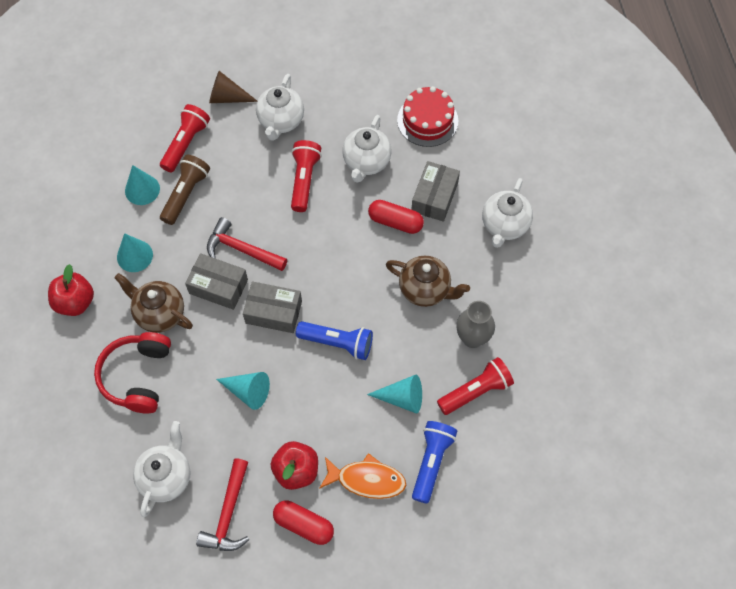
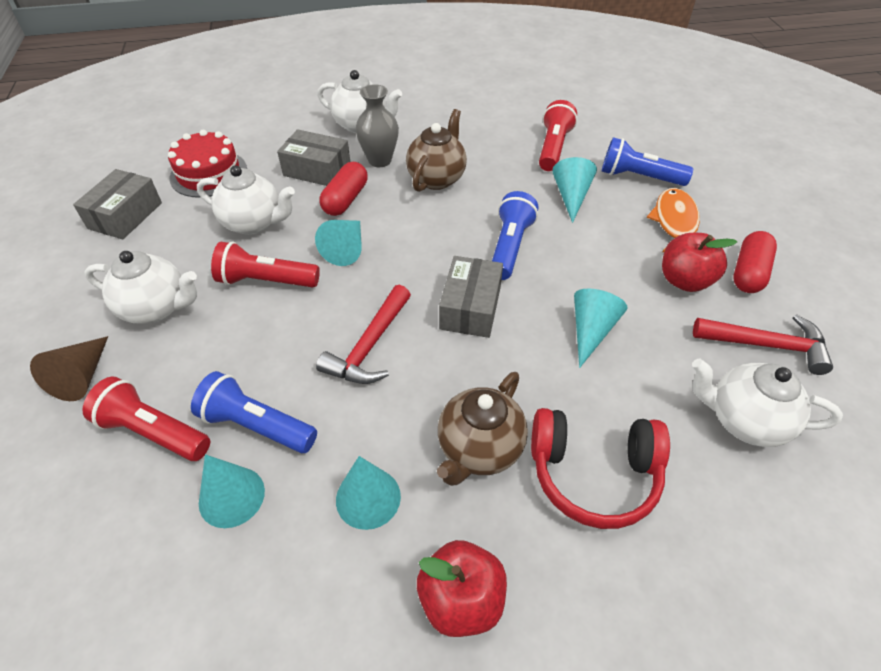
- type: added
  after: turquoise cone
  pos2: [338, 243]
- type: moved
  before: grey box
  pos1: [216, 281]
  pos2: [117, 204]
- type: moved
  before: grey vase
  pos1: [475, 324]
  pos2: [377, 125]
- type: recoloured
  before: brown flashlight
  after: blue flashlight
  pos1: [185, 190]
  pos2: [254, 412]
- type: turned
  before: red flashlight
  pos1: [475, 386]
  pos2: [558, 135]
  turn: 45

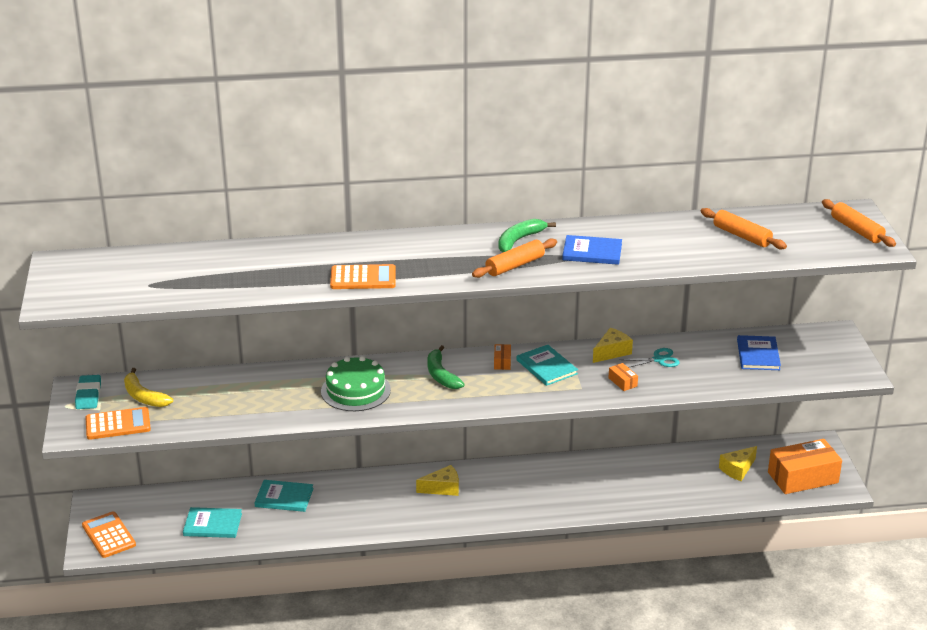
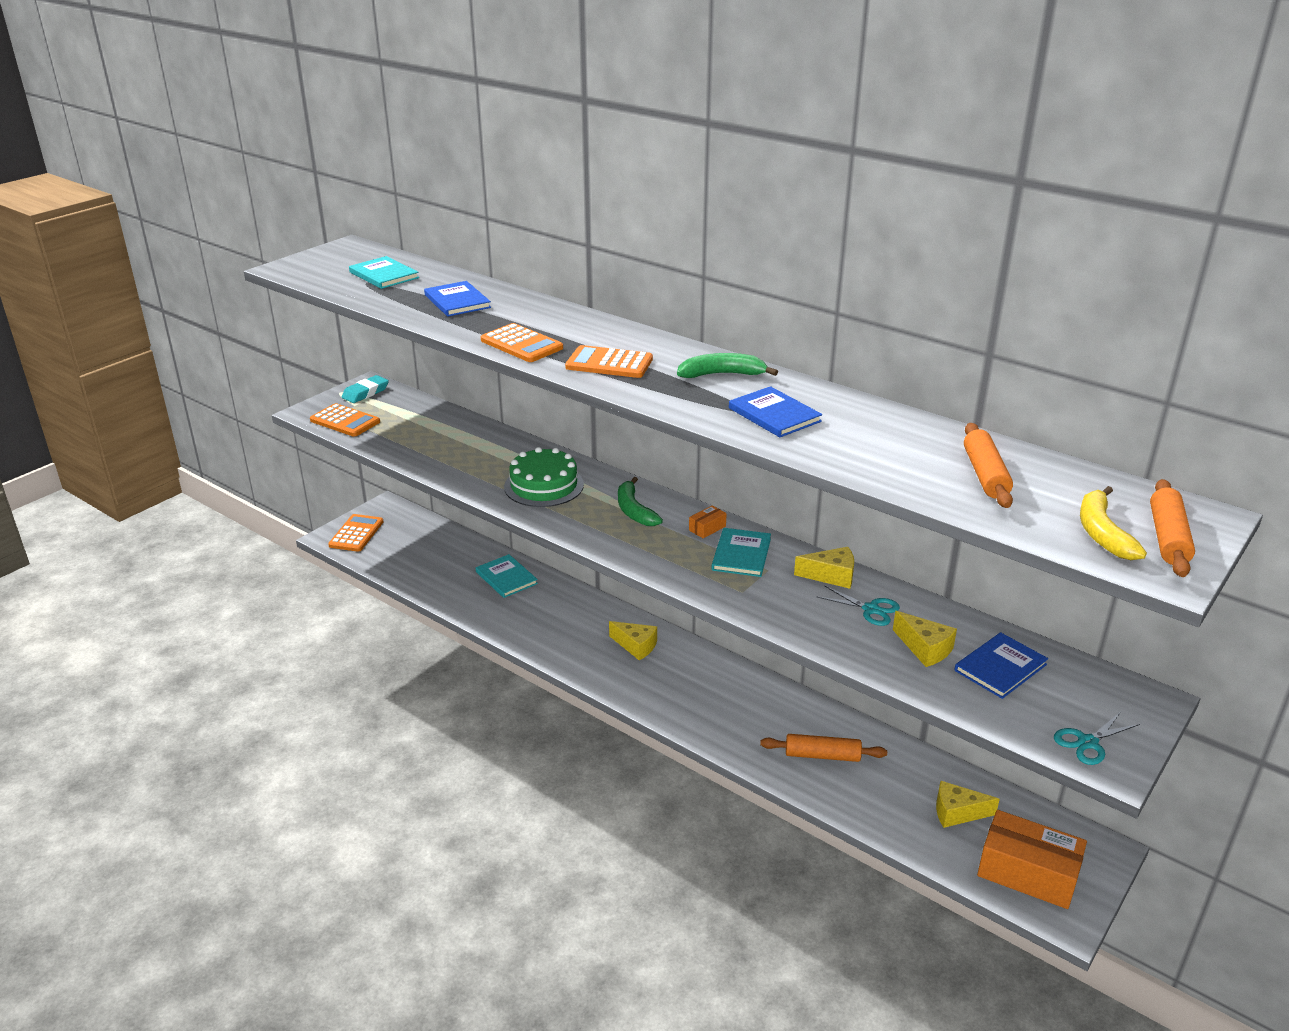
- type: removed
  before: orange box
  pos1: [623, 377]
- type: added
  after: blue book
  pos2: [457, 299]
- type: added
  after: orange calculator
  pos2: [609, 361]
- type: added
  after: yellow cheese
  pos2: [925, 639]
- type: added
  after: turquoise scissors
  pos2: [1097, 738]
- type: moved
  before: yellow banana
  pos1: [148, 387]
  pos2: [1113, 523]
- type: moved
  before: turquoise book
  pos1: [212, 522]
  pos2: [384, 272]
- type: moved
  before: orange rolling pin
  pos1: [514, 258]
  pos2: [823, 748]
- type: turned
  before: green banana
  pos1: [446, 367]
  pos2: [640, 501]
  turn: -45

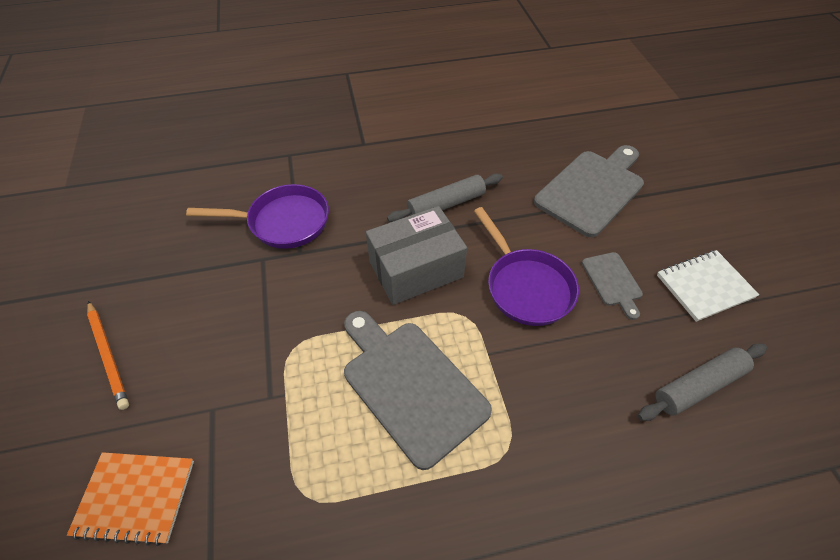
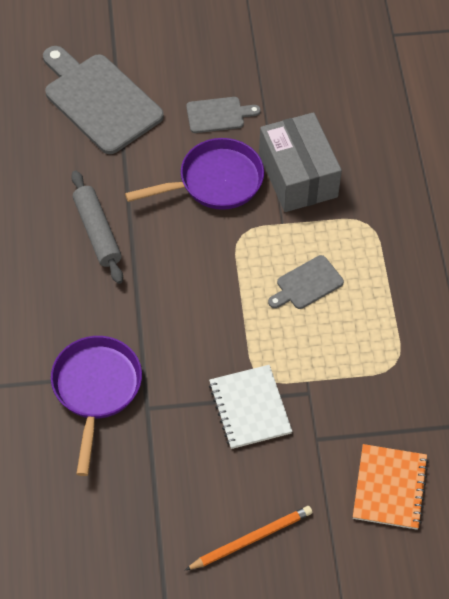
- type: removed
  before: grey rolling pin
  pos1: [702, 382]
- type: moved
  before: grey box
  pos1: [416, 255]
  pos2: [300, 162]
- type: moved
  before: white notebook
  pos1: [708, 286]
  pos2: [250, 407]
- type: resized
  before: grey cutting board
  pos1: [418, 390]
  pos2: [306, 282]
  scale: 0.5

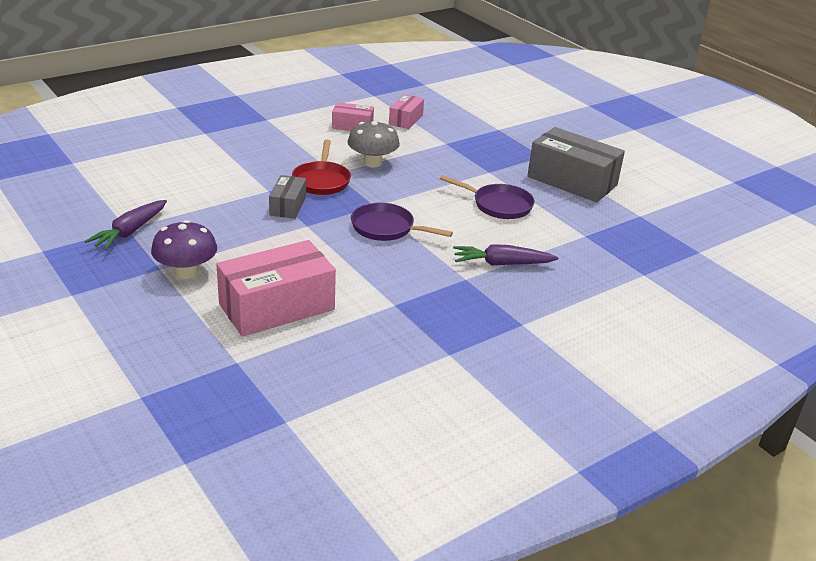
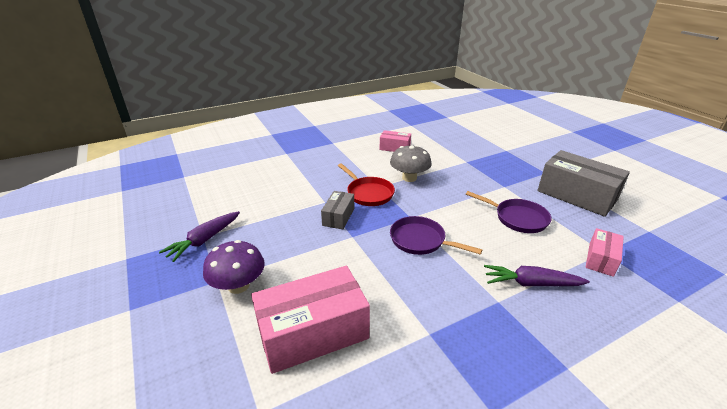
- type: moved
  before: pink box
  pos1: [406, 111]
  pos2: [604, 252]
- type: turned
  before: red pan
  pos1: [321, 167]
  pos2: [366, 184]
  turn: -45

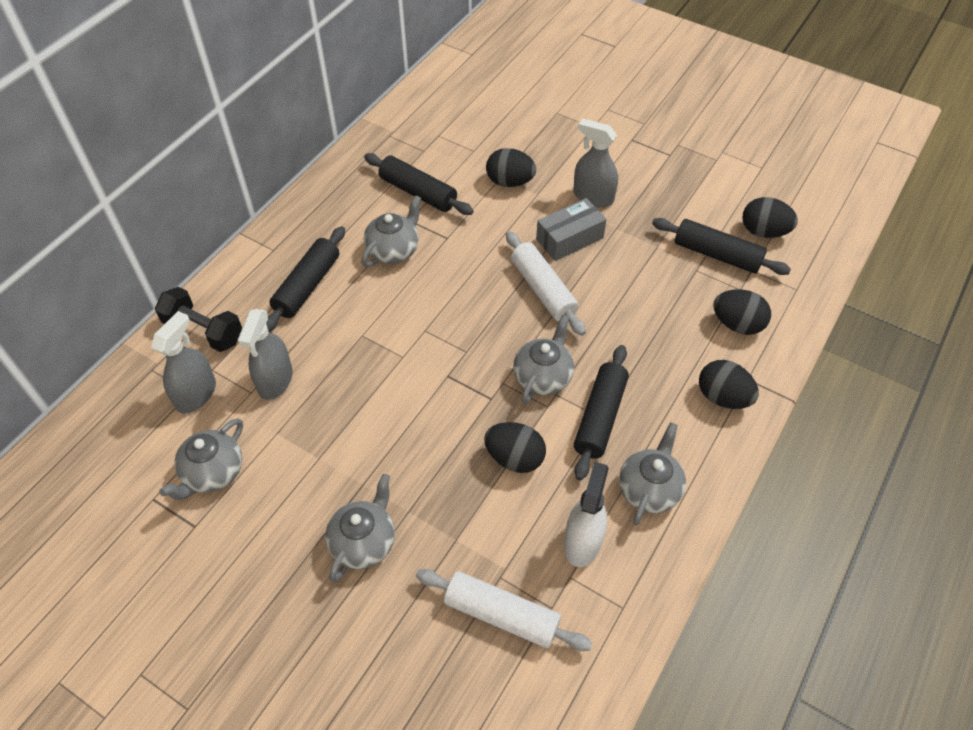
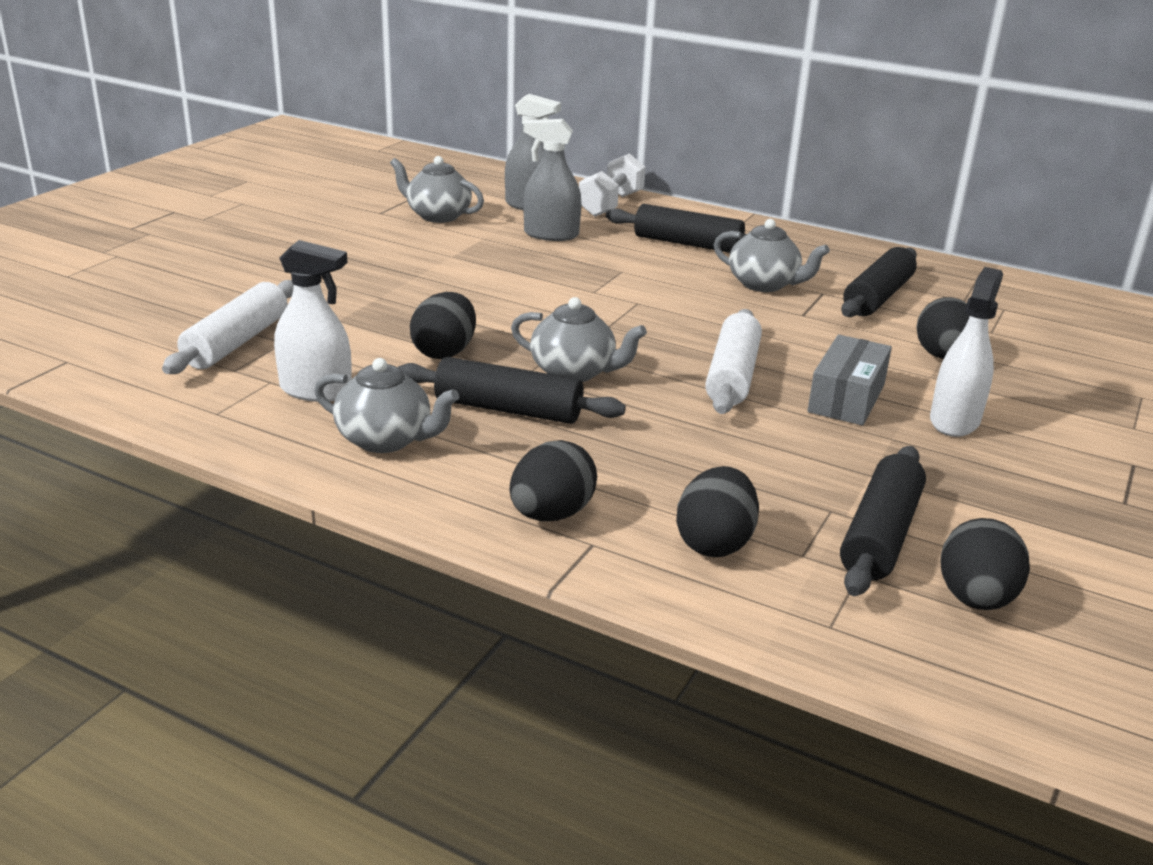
- type: removed
  before: grey teapot
  pos1: [360, 528]
- type: recoloured
  before: black dumbbell
  after: white dumbbell
  pos1: [198, 319]
  pos2: [612, 185]
- type: recoloured
  before: grey spray bottle
  after: white spray bottle
  pos1: [595, 162]
  pos2: [966, 352]
- type: turned
  before: white rolling pin
  pos1: [546, 283]
  pos2: [733, 361]
  turn: -45
- type: turned
  before: grey box
  pos1: [571, 229]
  pos2: [850, 380]
  turn: 60

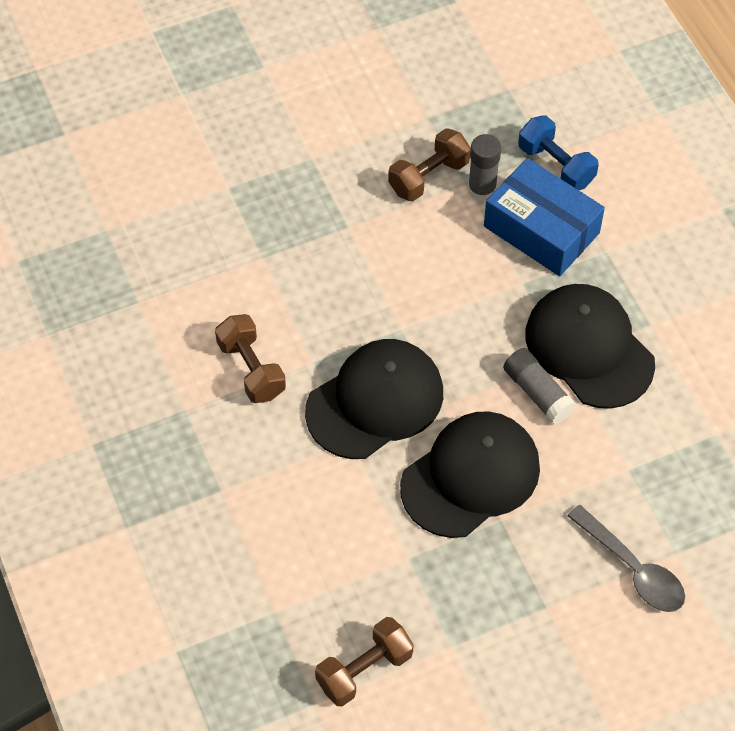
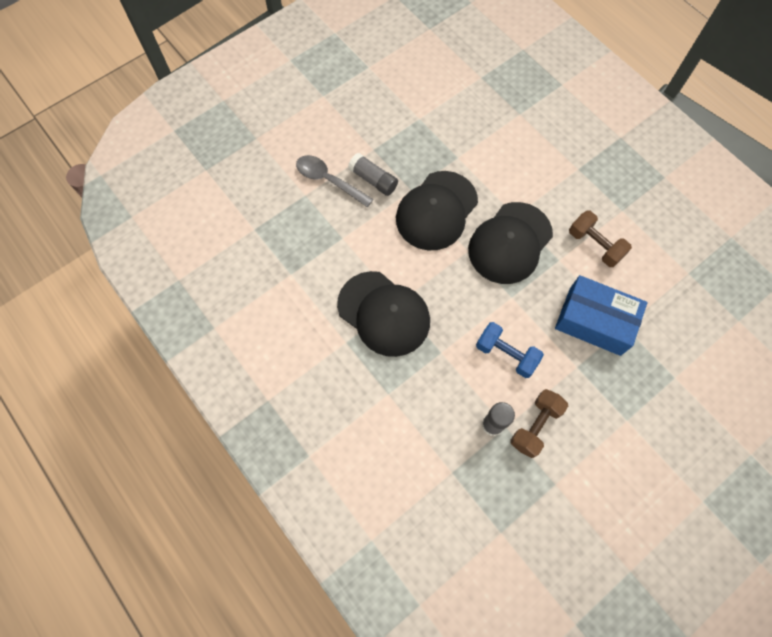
- type: removed
  before: brown dumbbell
  pos1: [364, 662]
- type: moved
  before: blue box
  pos1: [544, 217]
  pos2: [601, 315]
- type: moved
  before: grey glue stick
  pos1: [539, 386]
  pos2: [373, 174]
- type: moved
  before: blue dumbbell
  pos1: [558, 152]
  pos2: [510, 350]

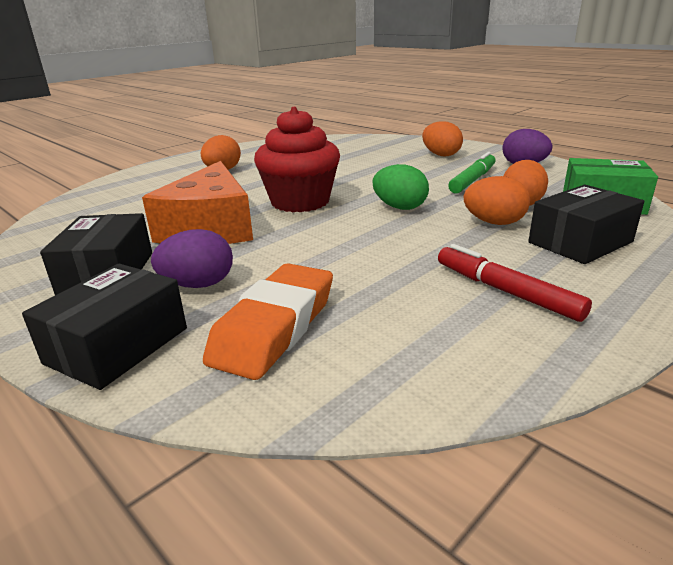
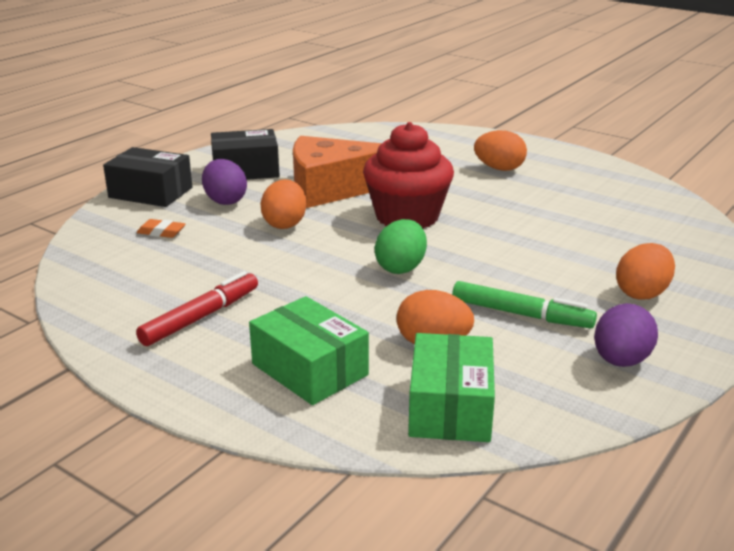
- type: moved
  before: orange egg
  pos1: [497, 200]
  pos2: [283, 204]
- type: recoloured
  before: black box
  after: green box
  pos1: [586, 224]
  pos2: [309, 350]
- type: resized
  before: orange eraser
  pos1: [268, 321]
  pos2: [161, 228]
  scale: 0.43

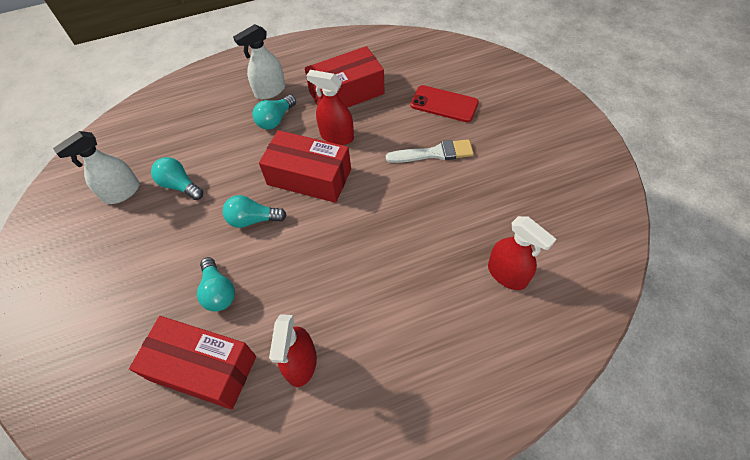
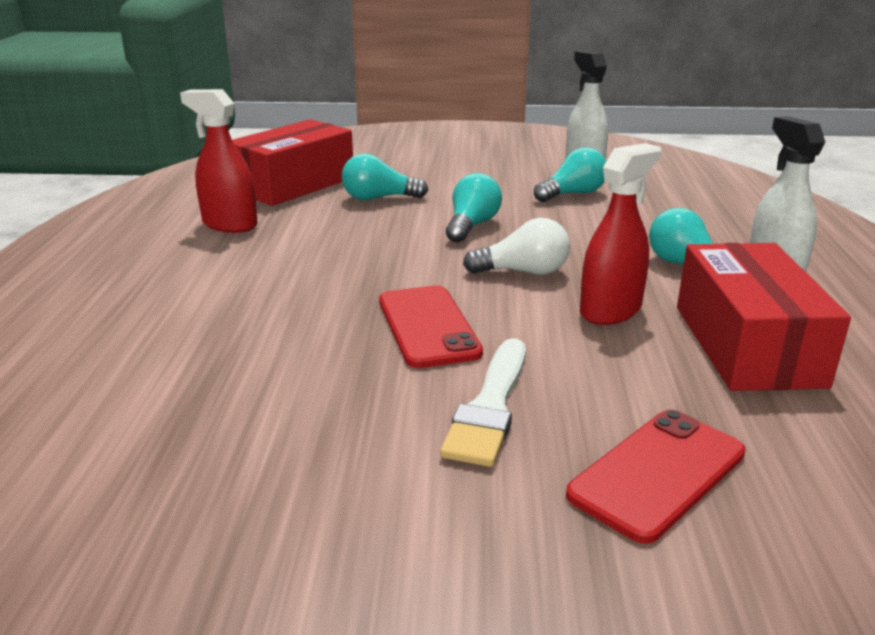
- type: removed
  before: red spray bottle
  pos1: [522, 253]
- type: added
  after: red phone
  pos2: [431, 326]
- type: replaced
  before: red box
  after: white light bulb
  pos1: [305, 166]
  pos2: [516, 246]

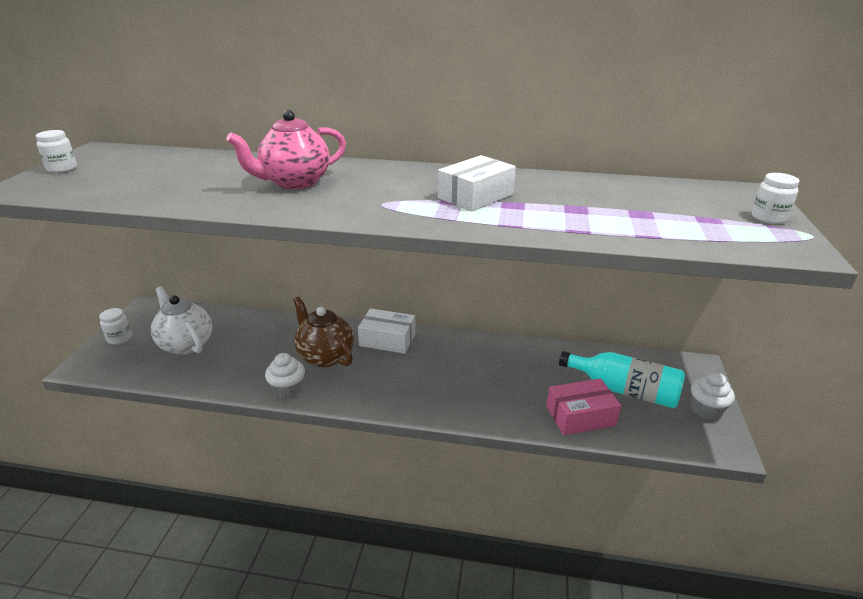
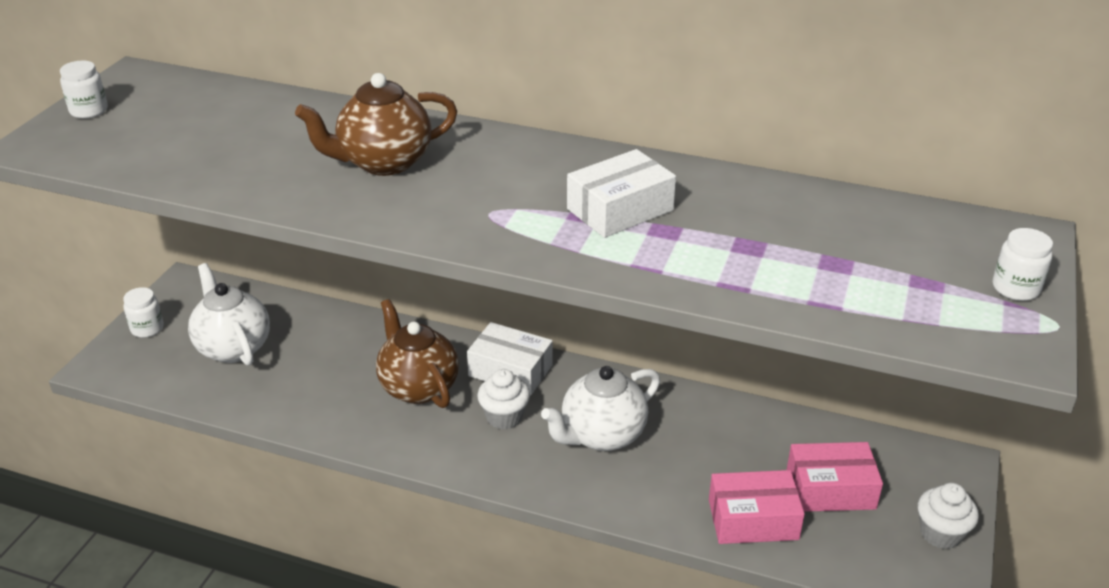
- type: added
  after: white teapot
  pos2: [600, 408]
- type: moved
  before: white cupcake
  pos1: [285, 376]
  pos2: [503, 399]
- type: replaced
  before: turquoise bottle
  after: pink box
  pos1: [622, 379]
  pos2: [835, 477]
- type: recoloured
  before: pink teapot
  after: brown teapot
  pos1: [286, 149]
  pos2: [376, 124]

